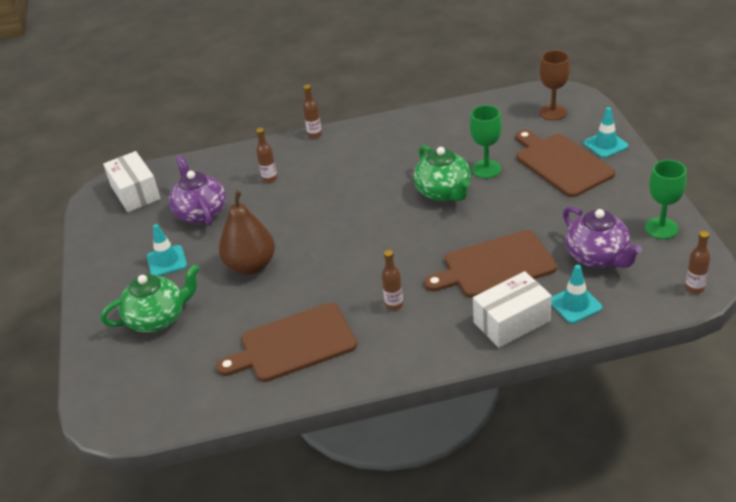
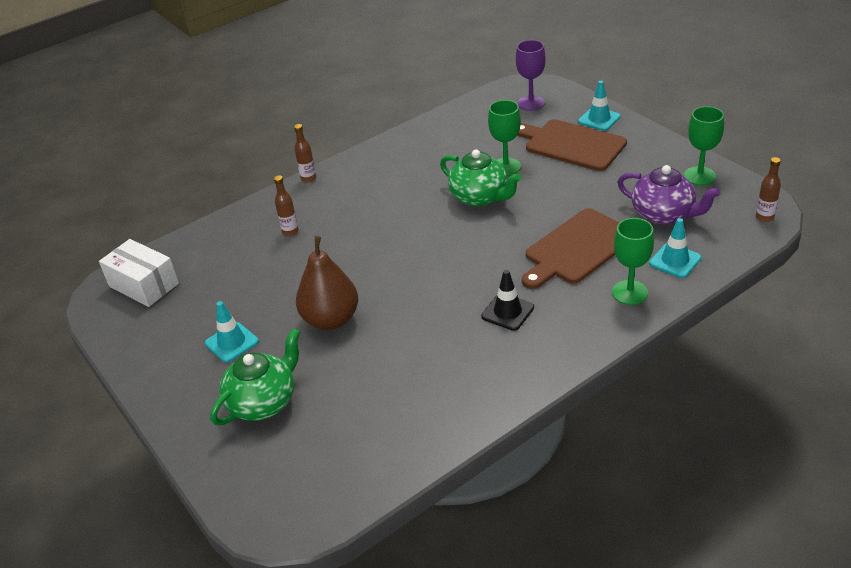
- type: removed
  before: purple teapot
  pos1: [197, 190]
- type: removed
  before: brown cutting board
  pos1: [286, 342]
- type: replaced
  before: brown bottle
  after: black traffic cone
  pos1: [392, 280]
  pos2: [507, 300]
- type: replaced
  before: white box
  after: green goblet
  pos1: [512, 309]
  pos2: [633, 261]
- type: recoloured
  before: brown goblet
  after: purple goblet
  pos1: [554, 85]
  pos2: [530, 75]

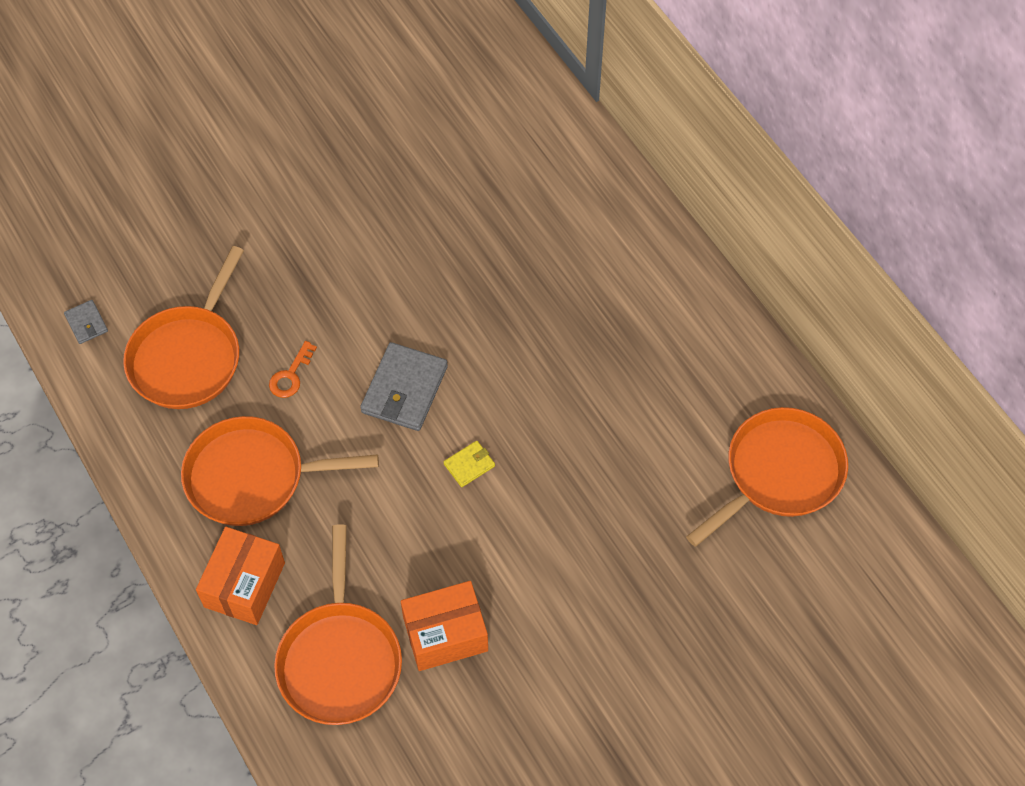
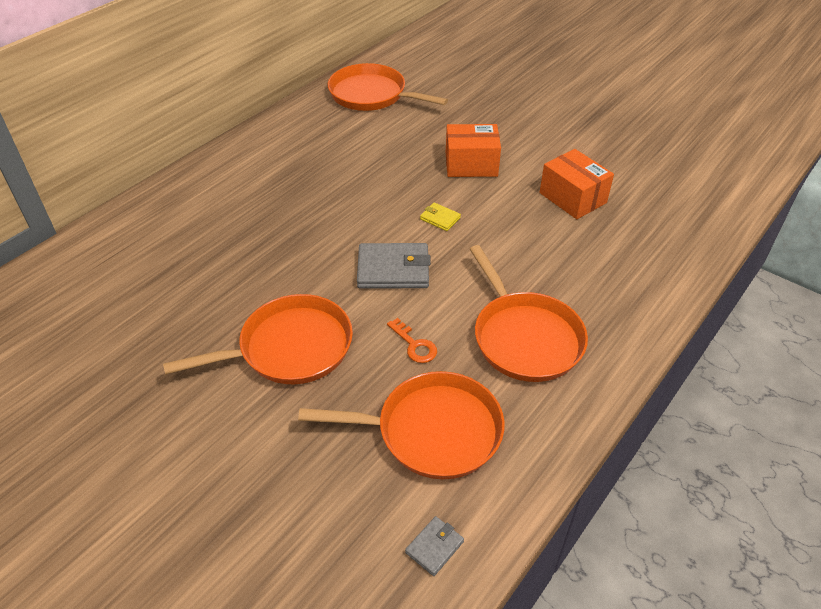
- type: moved
  before: orange box
  pos1: [240, 576]
  pos2: [473, 150]
- type: moved
  before: orange pan
  pos1: [338, 624]
  pos2: [258, 339]
- type: turned
  before: orange key
  pos1: [293, 369]
  pos2: [412, 340]
  turn: 45

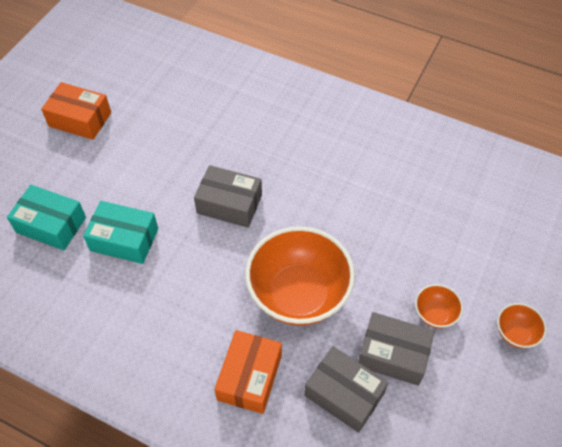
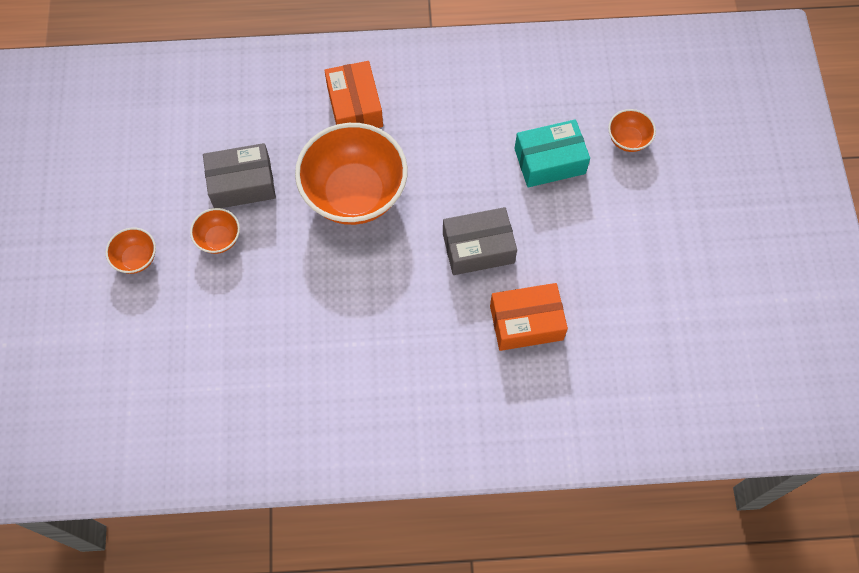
- type: removed
  before: grey box
  pos1: [346, 389]
- type: moved
  before: orange box
  pos1: [76, 111]
  pos2: [529, 317]
- type: replaced
  before: turquoise box
  after: orange bowl
  pos1: [46, 217]
  pos2: [632, 130]

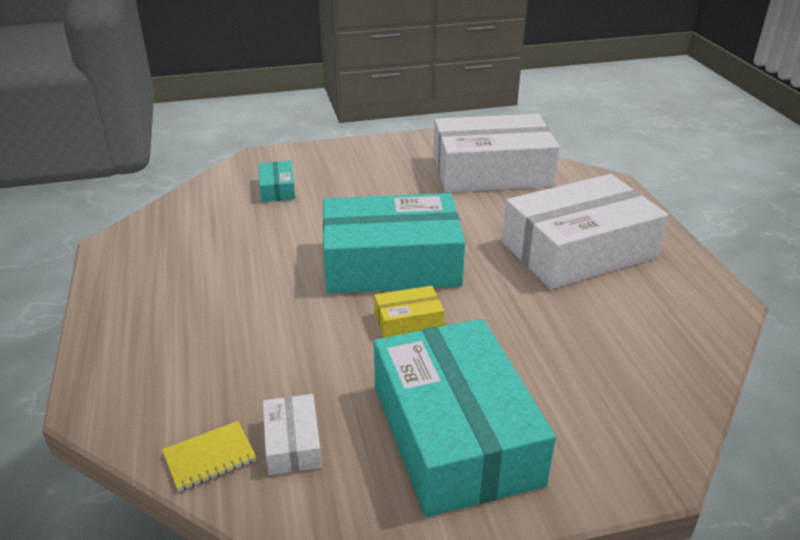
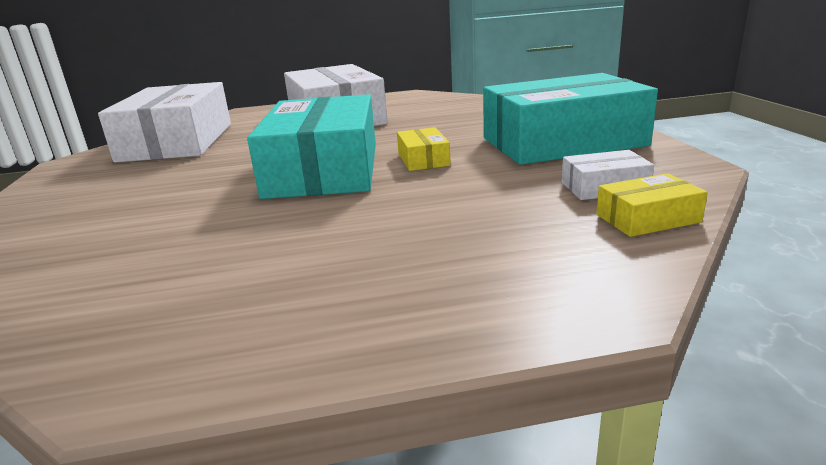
- type: removed
  before: turquoise box
  pos1: [277, 181]
- type: replaced
  before: yellow notebook
  after: yellow box
  pos1: [209, 456]
  pos2: [652, 205]

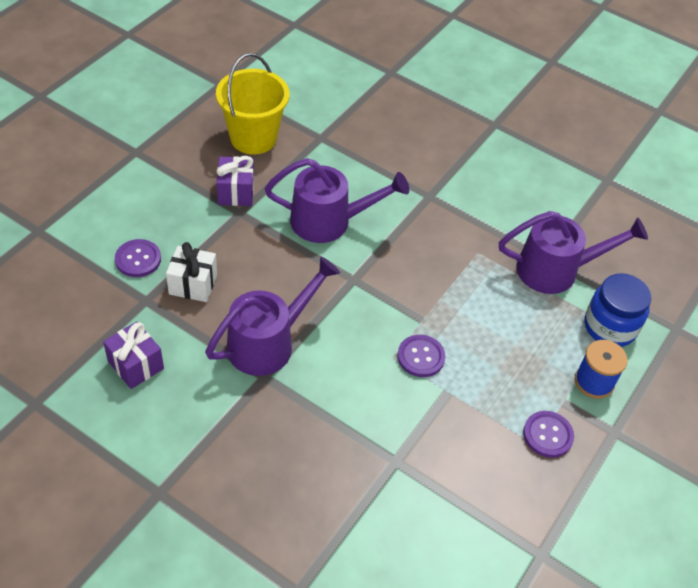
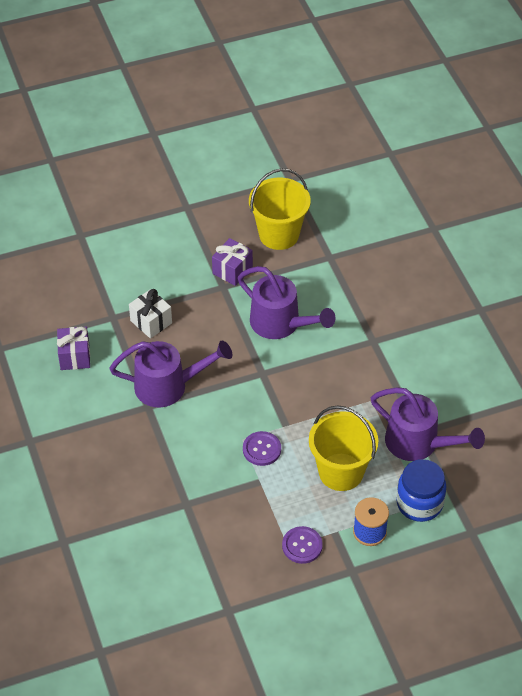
- type: removed
  before: purple button
  pos1: [138, 258]
- type: added
  after: yellow bucket
  pos2: [343, 448]

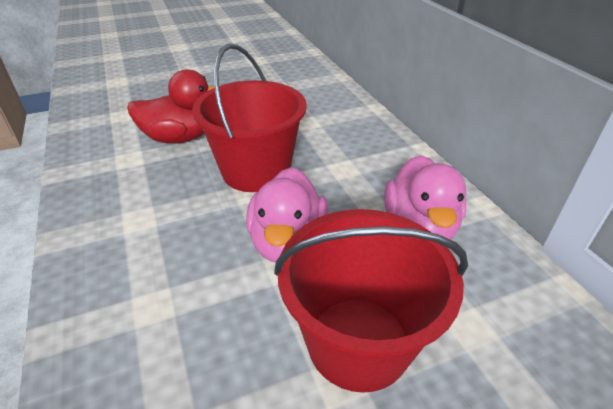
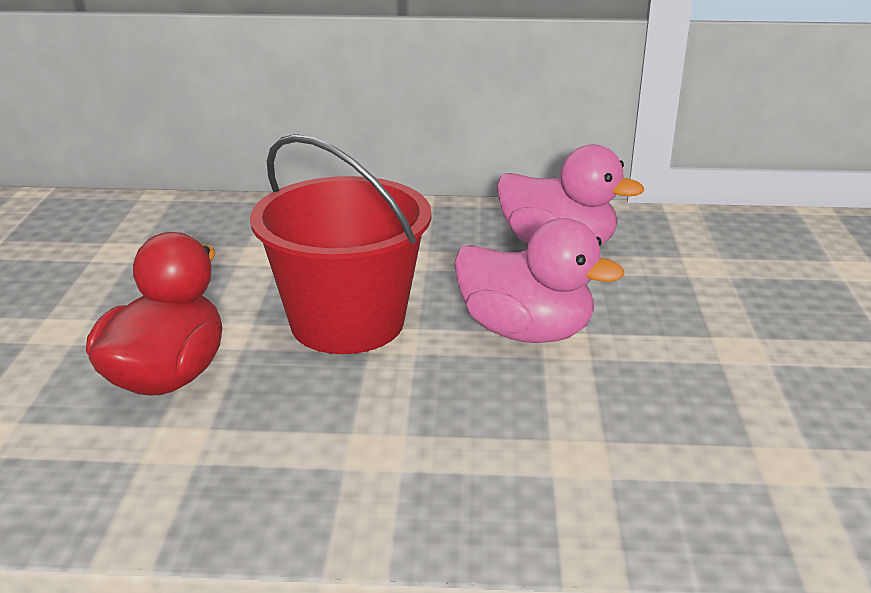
- type: removed
  before: red bucket
  pos1: [371, 301]

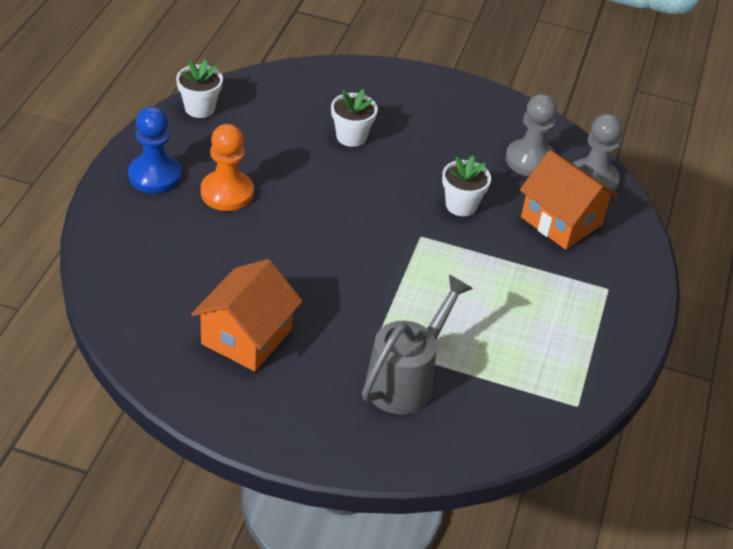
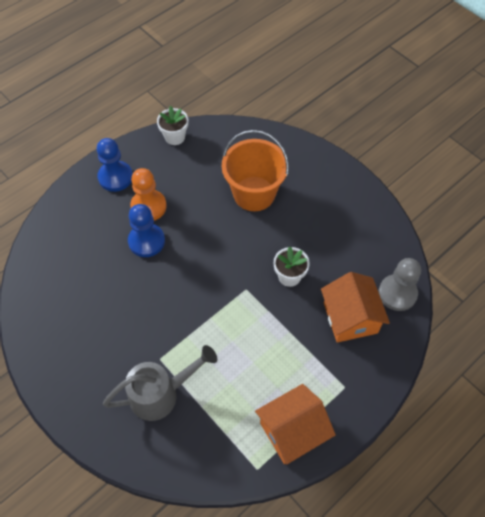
- type: removed
  before: grey pawn
  pos1: [531, 135]
- type: added
  after: blue pawn
  pos2: [146, 230]
- type: moved
  before: orange house
  pos1: [247, 315]
  pos2: [295, 424]
- type: replaced
  before: white flower pot
  after: orange bucket
  pos1: [354, 118]
  pos2: [255, 170]

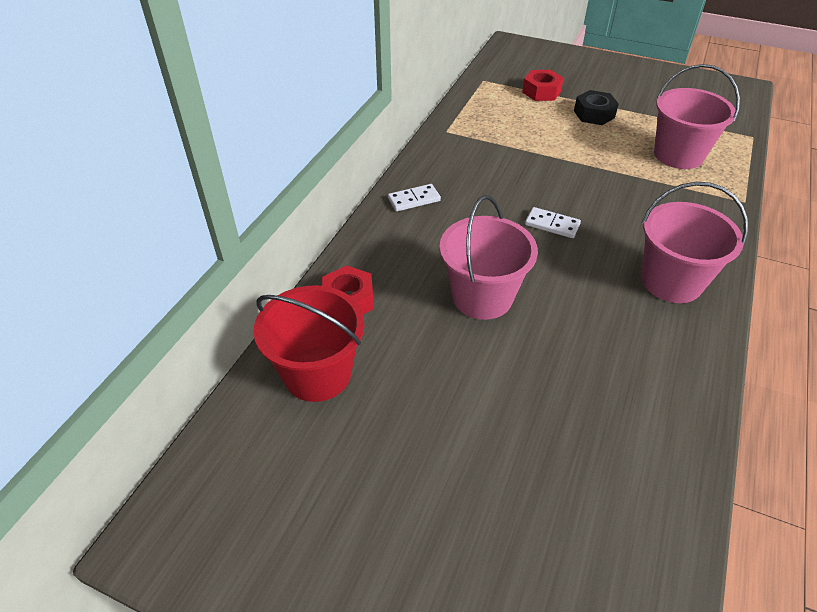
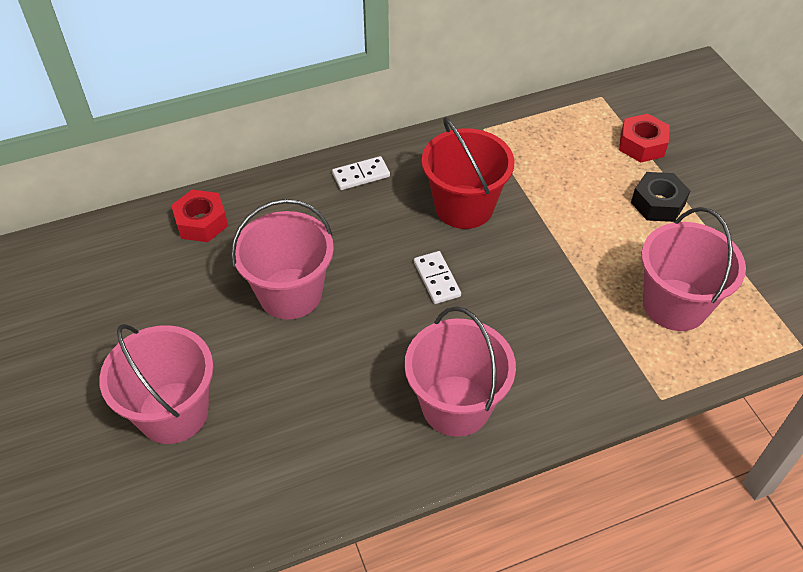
- type: added
  after: pink bucket
  pos2: [156, 384]
- type: moved
  before: red bucket
  pos1: [308, 343]
  pos2: [468, 173]
- type: turned
  before: white domino
  pos1: [414, 198]
  pos2: [361, 173]
  turn: -45

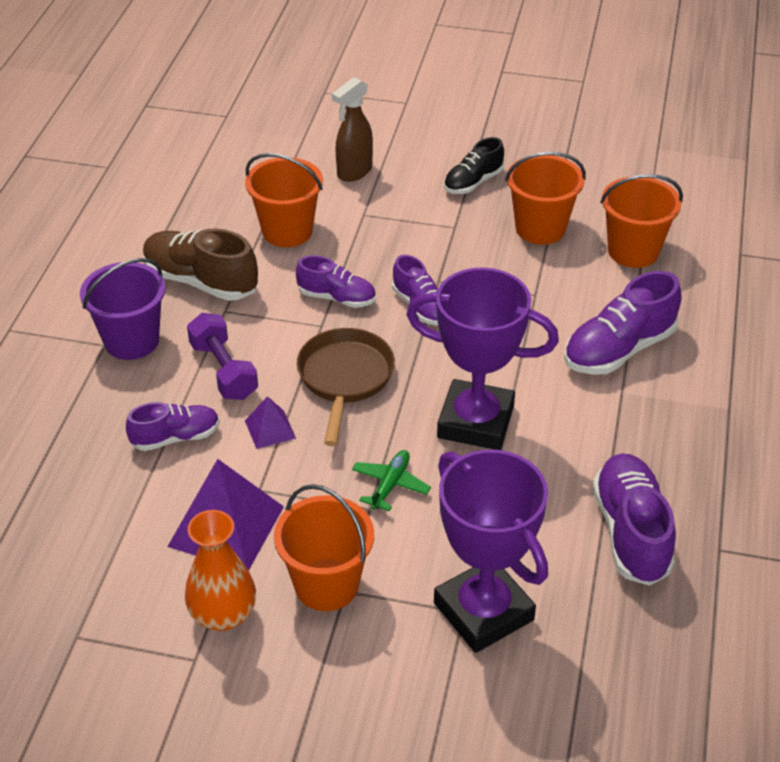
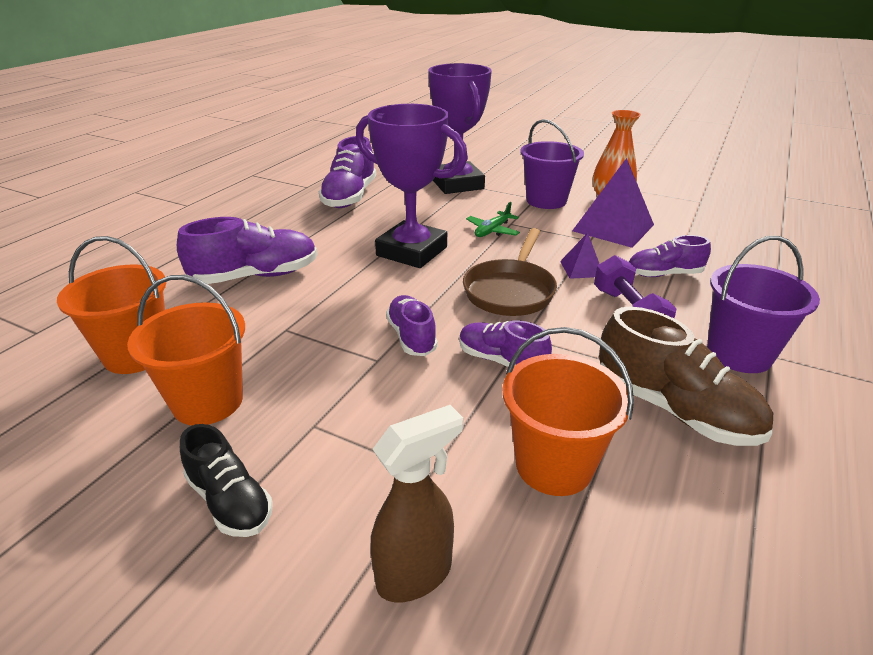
- type: recoloured
  before: orange bucket
  after: purple bucket
  pos1: [324, 547]
  pos2: [552, 164]
- type: turned
  before: black shoe
  pos1: [474, 165]
  pos2: [226, 480]
  turn: 75

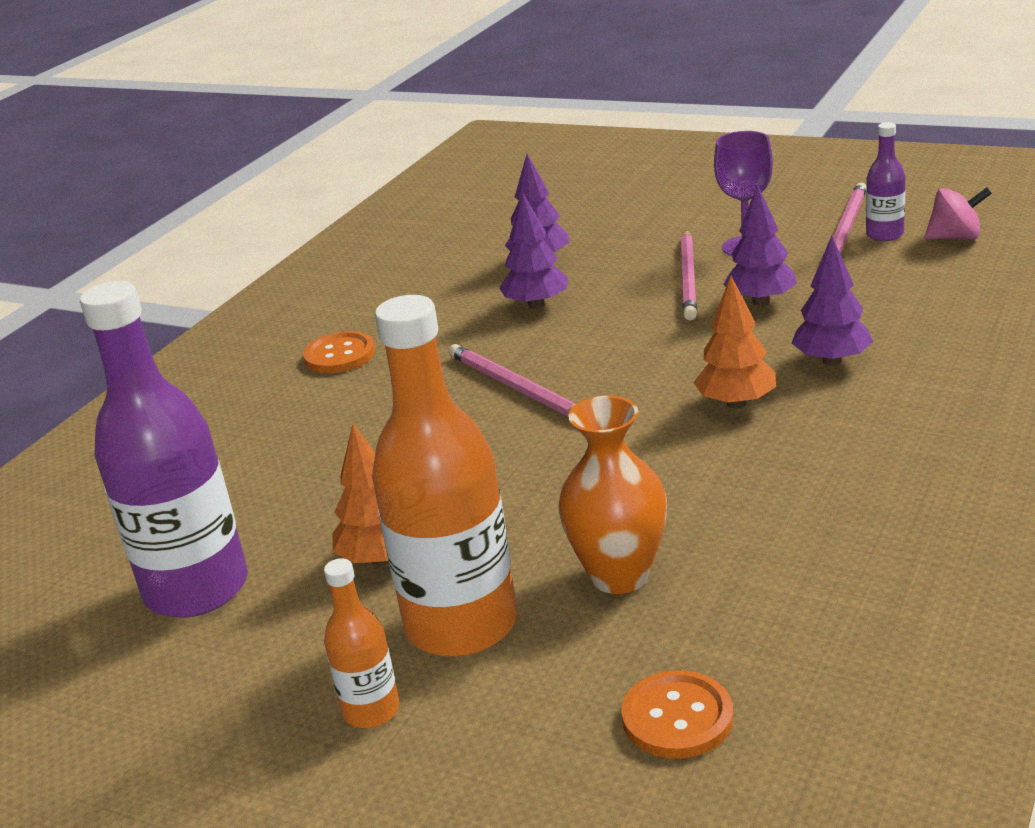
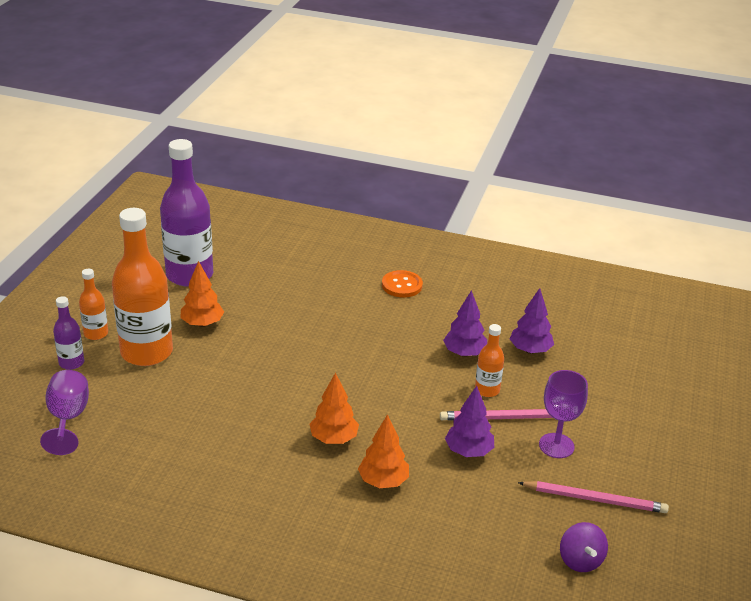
- type: removed
  before: pink pencil
  pos1: [512, 380]
- type: removed
  before: orange vase
  pos1: [612, 495]
- type: added
  after: orange bottle
  pos2: [489, 360]
- type: moved
  before: purple bottle
  pos1: [886, 181]
  pos2: [68, 333]
- type: replaced
  before: orange button
  after: purple goblet
  pos1: [677, 714]
  pos2: [64, 412]
- type: recoloured
  before: purple tree
  after: orange tree
  pos1: [833, 301]
  pos2: [383, 451]
- type: recoloured
  before: pink spinning top
  after: purple spinning top
  pos1: [958, 213]
  pos2: [584, 547]

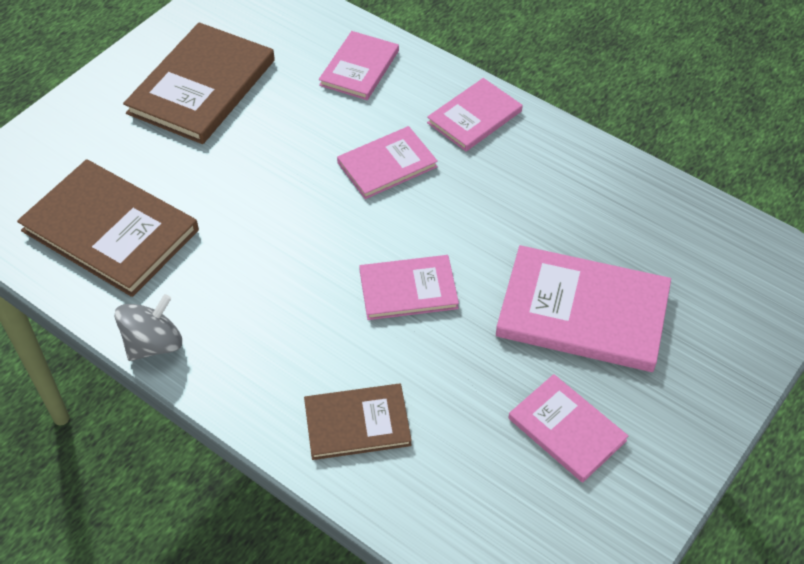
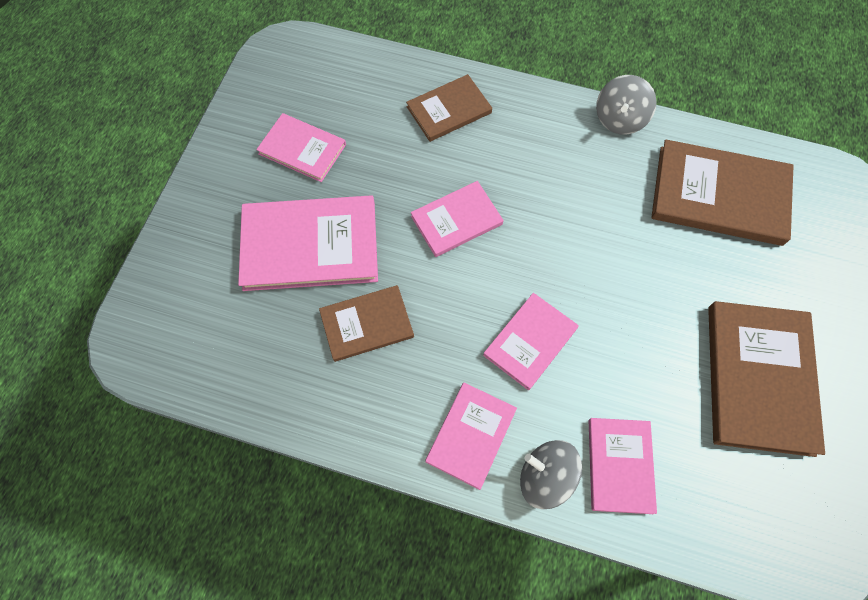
- type: added
  after: brown book
  pos2: [366, 323]
- type: added
  after: grey spinning top
  pos2: [551, 474]

